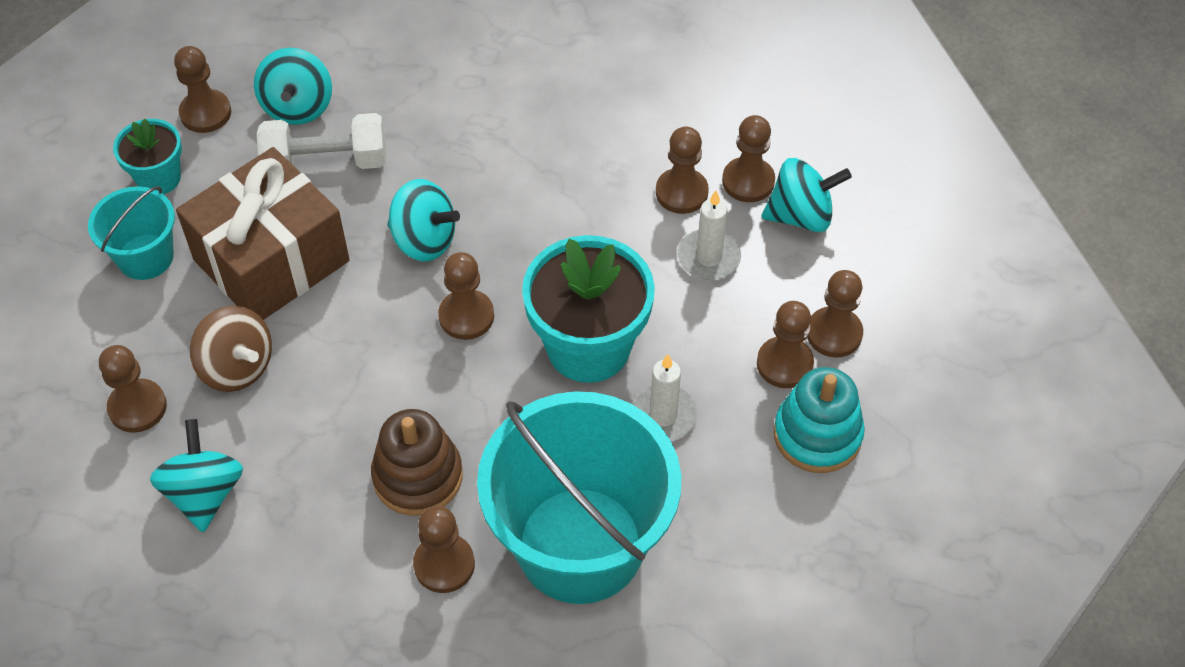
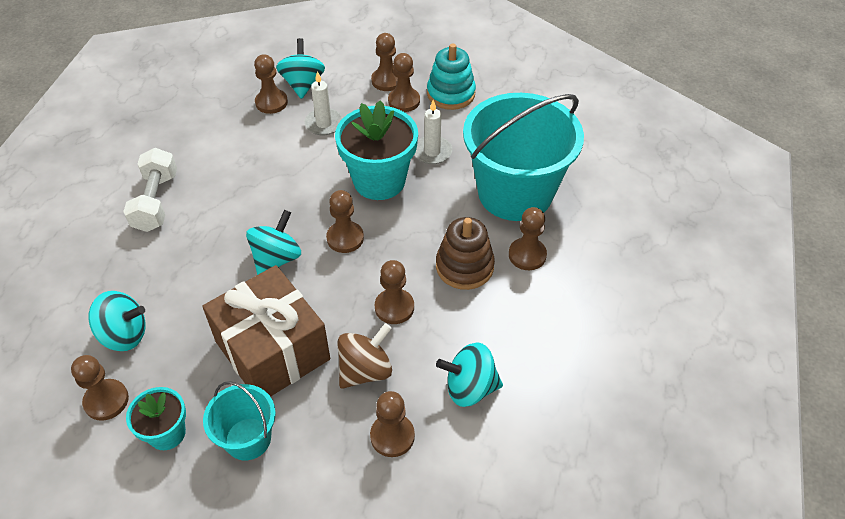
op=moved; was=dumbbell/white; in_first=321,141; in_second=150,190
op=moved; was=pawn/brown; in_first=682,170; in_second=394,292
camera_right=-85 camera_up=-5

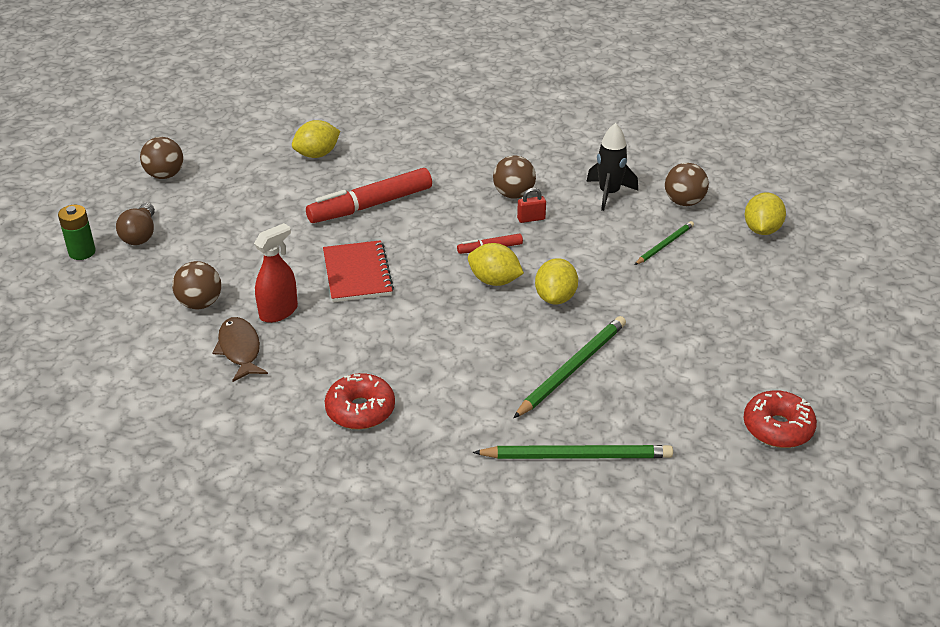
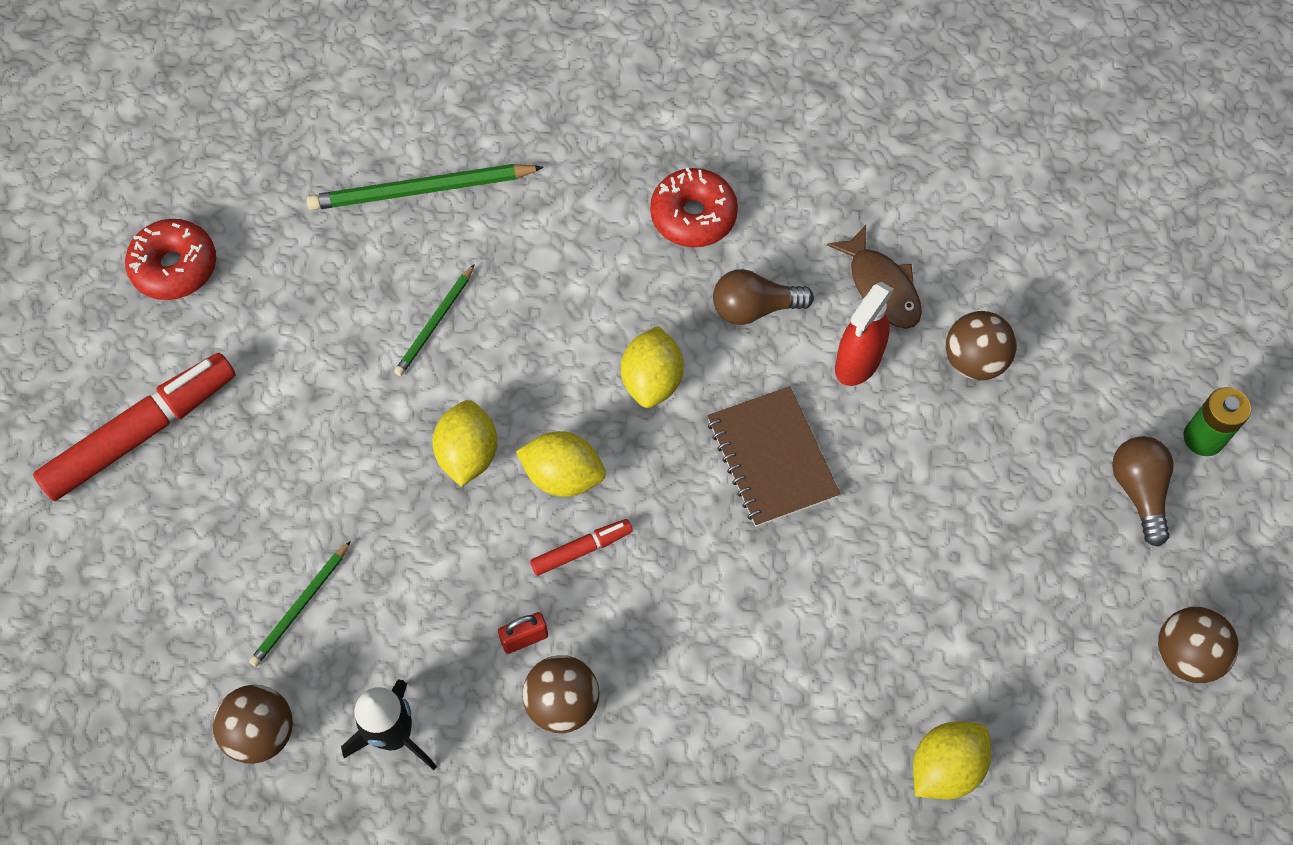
op=moved; was=marker/red; in_first=369,195; in_second=134,427
op=recoloured; was=notebook/red; now=notebook/brown; in_first=358,271; in_second=773,456
op=resized; was=pencil/green; in_first=569,367; in_second=434,320; ratio=0.58
op=moved; was=lemon/yellow; in_first=765,213; in_second=652,367
op=added; now=light bulb/brown; in_second=763,297
camera_right=170 camera_up=25

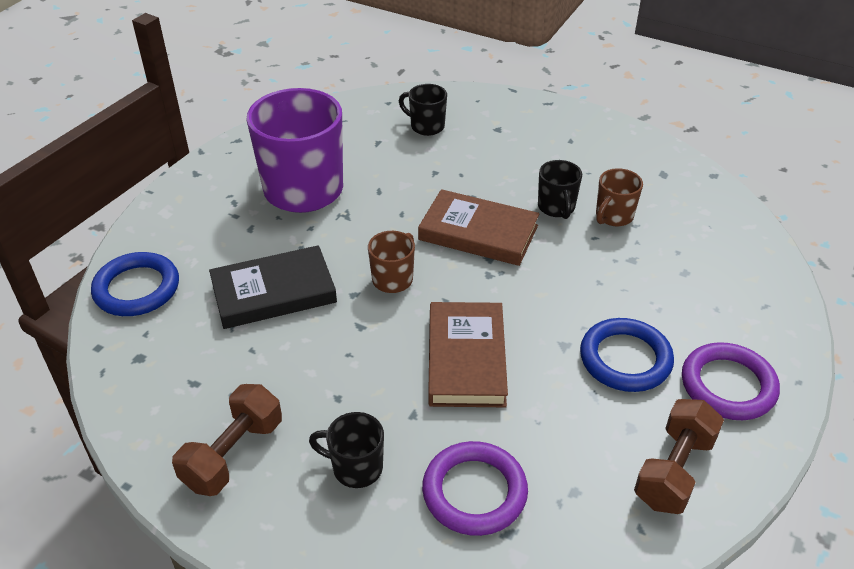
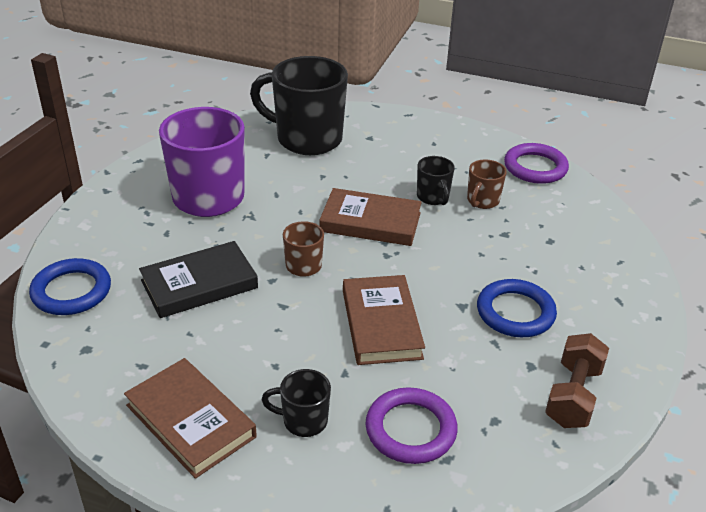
op=replaced; was=dumbbell/brown; now=book/brown; in_first=227,440; in_second=190,418
op=resized; was=mug/black; in_first=423,110; in_second=299,105; ratio=2.17
op=moved; was=ring/purple; in_first=731,381; in_second=536,163
camera_right=-10 camera_up=-5

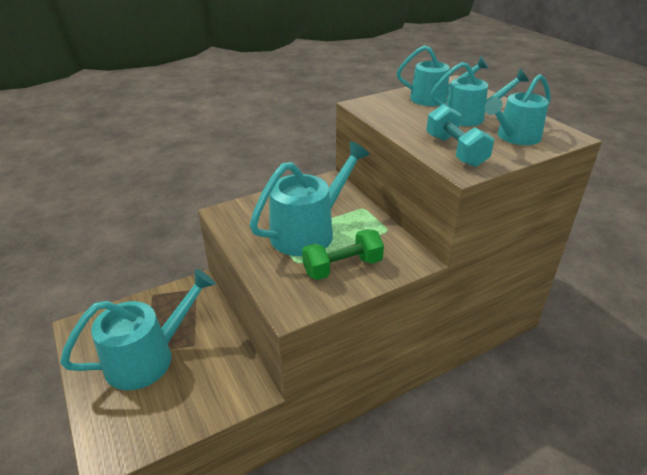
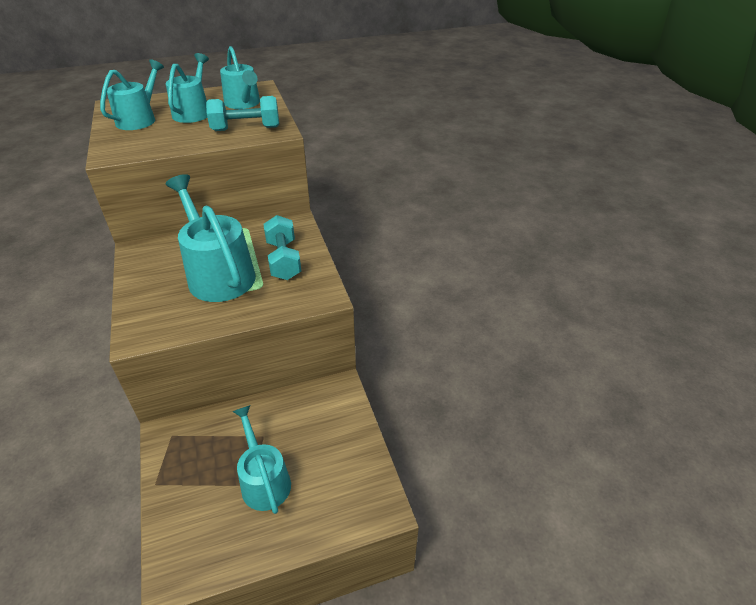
op=resized; was=watering can/turquoise; in_first=138,329; in_second=261,459; ratio=0.65
op=recoloured; was=dumbbell/green; now=dumbbell/turquoise; in_first=343,254; in_second=282,247
camera_right=-80 camera_up=5

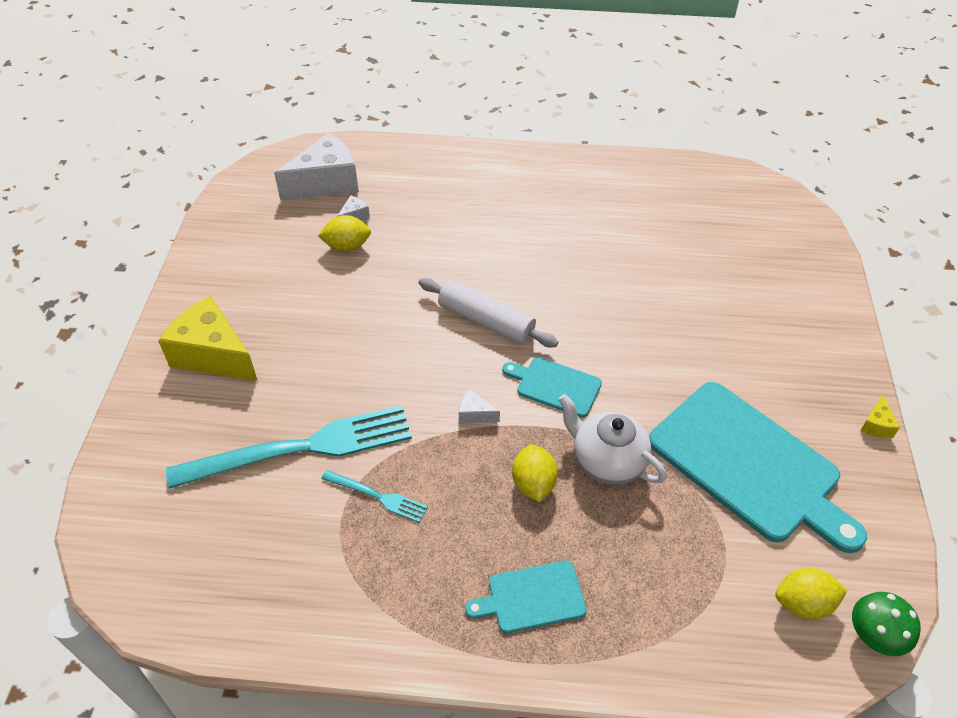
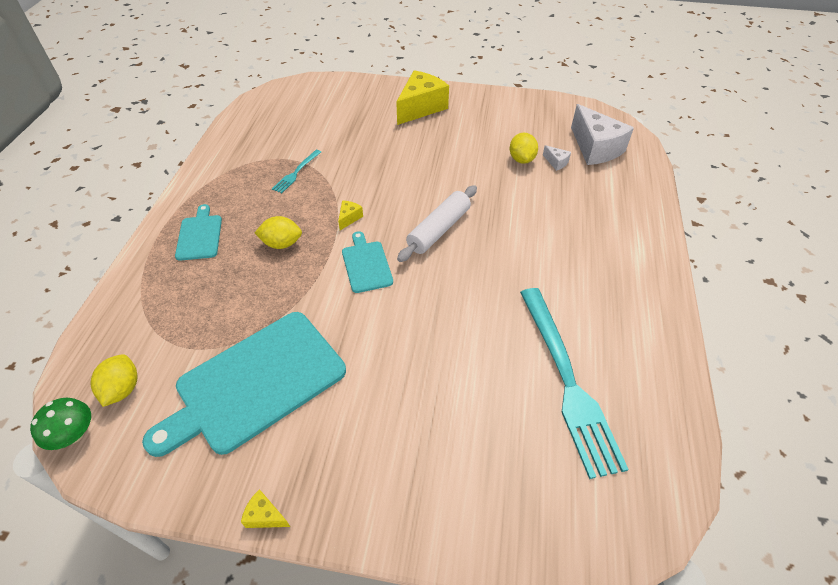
op=moved; was=fork/turquoise; in_first=289,447; in_second=574,383
op=recoloured; was=cheese/white; now=cheese/yellow; in_first=479,406; in_second=350,215
op=turned; was=cutting board/turquoise; in_first=552,387; in_second=367,262; clockwise=-45
op=removed; was=teapot/white; in_first=612,439
camera_right=95 camera_up=0

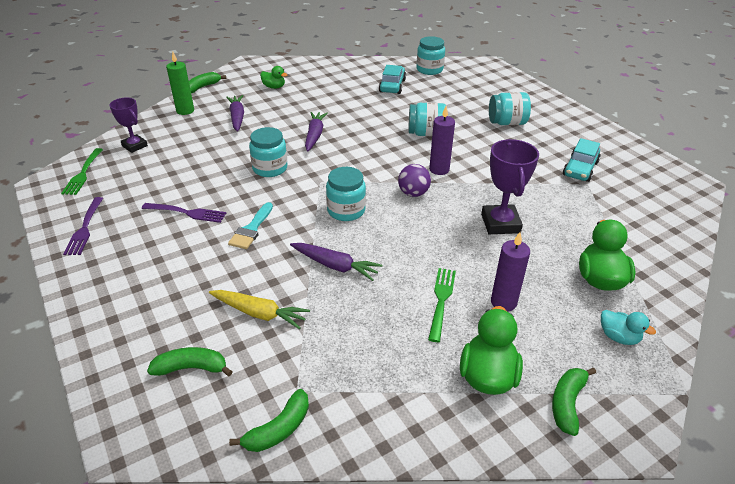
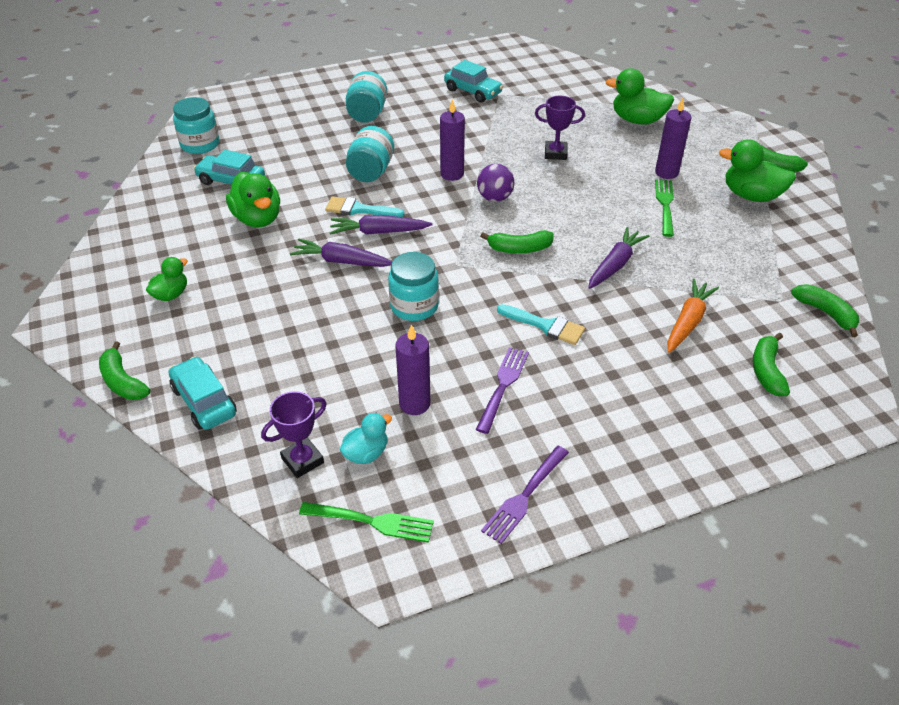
op=turned; was=fork/purple; in_first=83,226; in_second=525,495; clockwise=120
op=replaced; was=candle/green; now=car/turquoise; in_first=180,83; in_second=203,393
op=recoloured; was=carrot/yellow; now=carrot/orange; in_first=259,309; in_second=693,316
op=moved; was=carrot/purple; in_first=235,113; in_second=381,225
op=replaced; was=jar/turquoise; now=banana/green; in_first=346,194; in_second=517,242
op=turned; was=fork/green; in_first=442,305; in_second=664,208; clockwise=75
op=resized; was=trophy/purple; in_first=510,186; in_second=560,128; ratio=0.66
op=moved; was=duck/turquoise; in_first=628,327; in_second=366,438
op=added; now=duck/green; in_second=253,199
op=added; now=brush/turquoise; in_second=364,206
op=added; now=candle/purple; in_second=412,370
camera_right=-80 camera_up=5

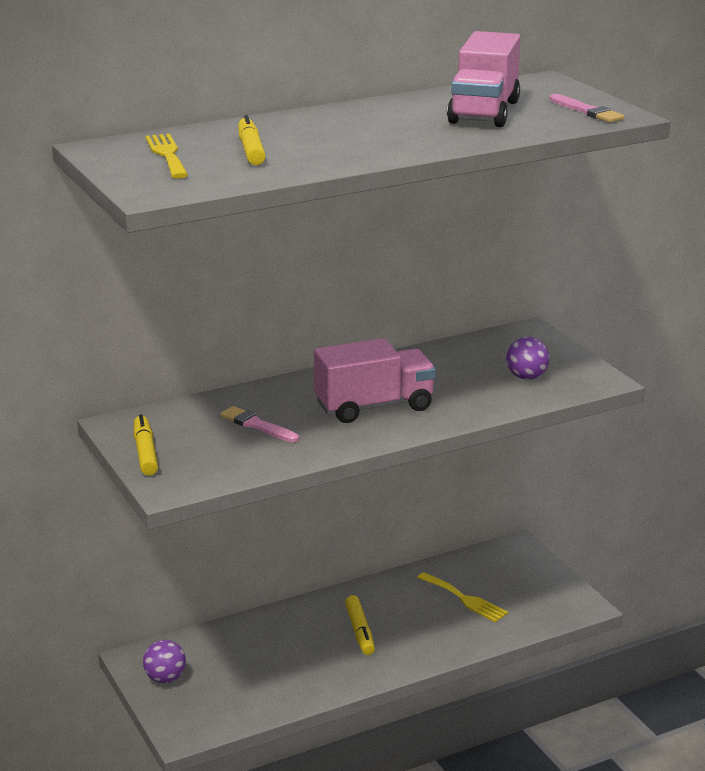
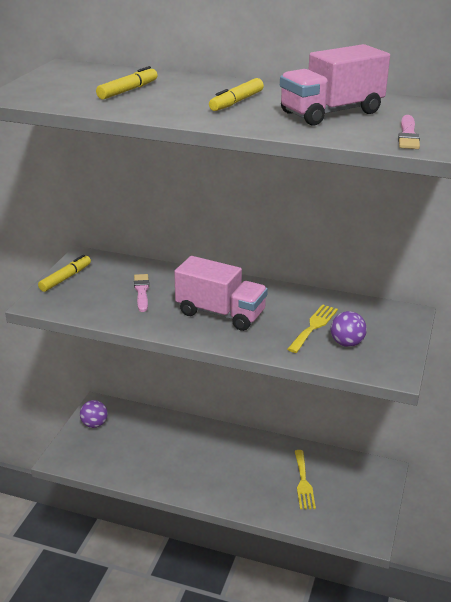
op=moved; was=fork/yellow; in_first=166,156; in_second=312,328
op=moved; was=marker/yellow; in_first=360,625; in_second=236,94
camera_right=45 camera_up=5

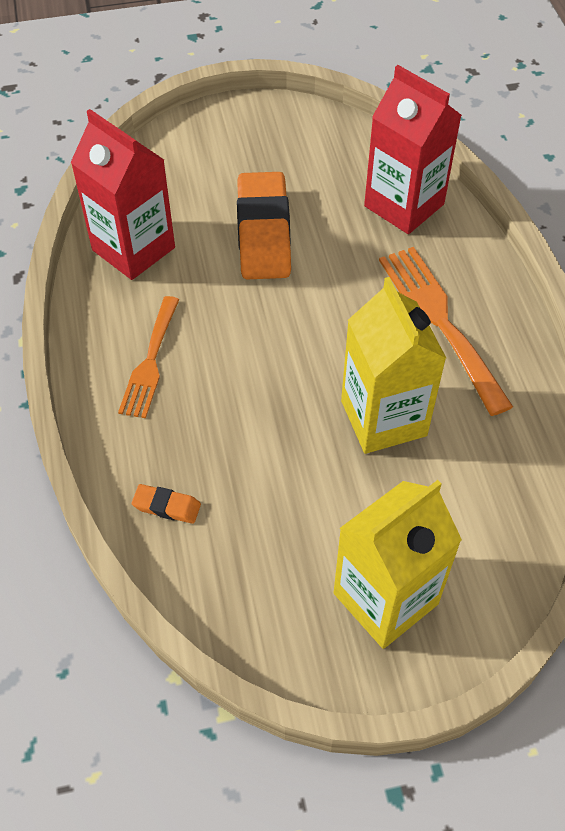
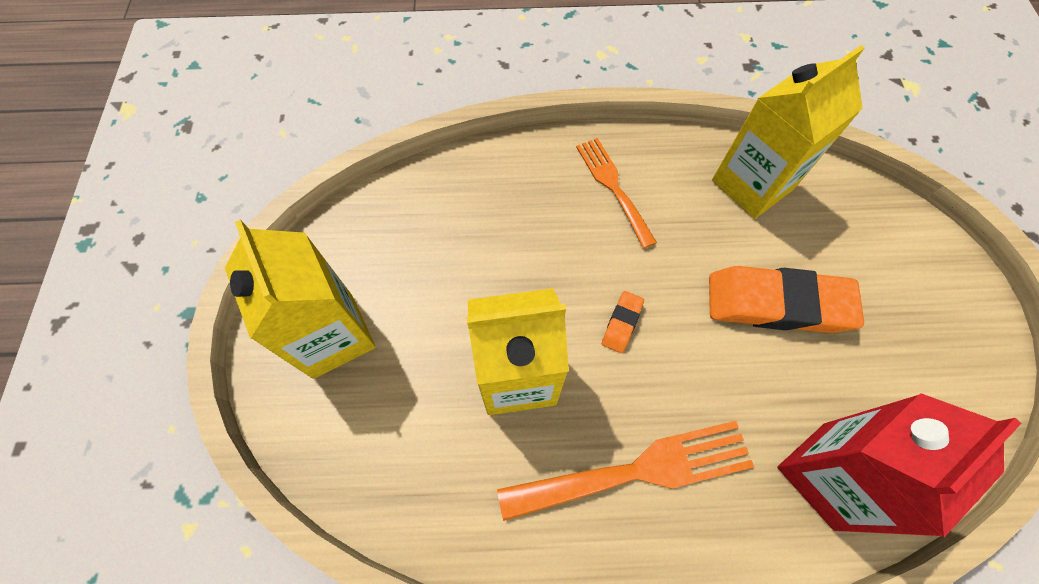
op=recoloured; was=carton/red; now=carton/yellow; in_first=122,194; in_second=788,132
op=turned; was=fork/orange; in_first=148,357; in_second=616,193; clockwise=45
op=moved; was=eraser/orange; in_first=166,504; in_second=623,322
camera_right=100 camera_up=10

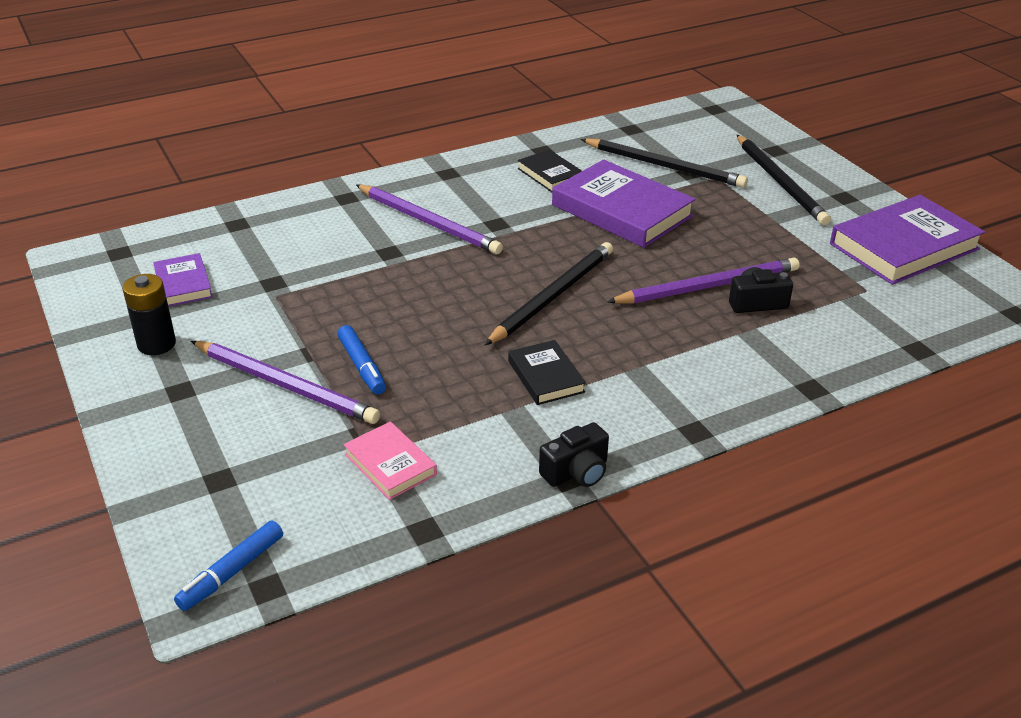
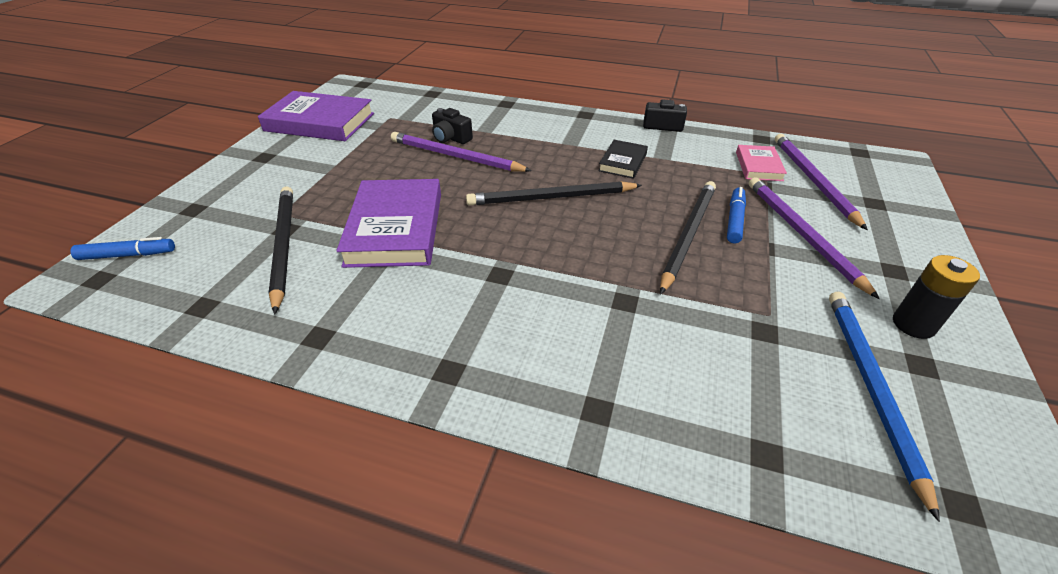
op=replaced; was=book/purple; now=pencil/blue; in_first=183,280; in_second=884,407
op=moved; was=marker/blue; in_first=228,565; in_second=122,248
op=moved; was=pencil/purple; in_first=429,219; in_second=821,182
op=removed; was=book/black; in_first=550,171
op=moved; was=pencil/black; in_first=784,180; in_second=688,238
camera_right=-135 camera_up=5

